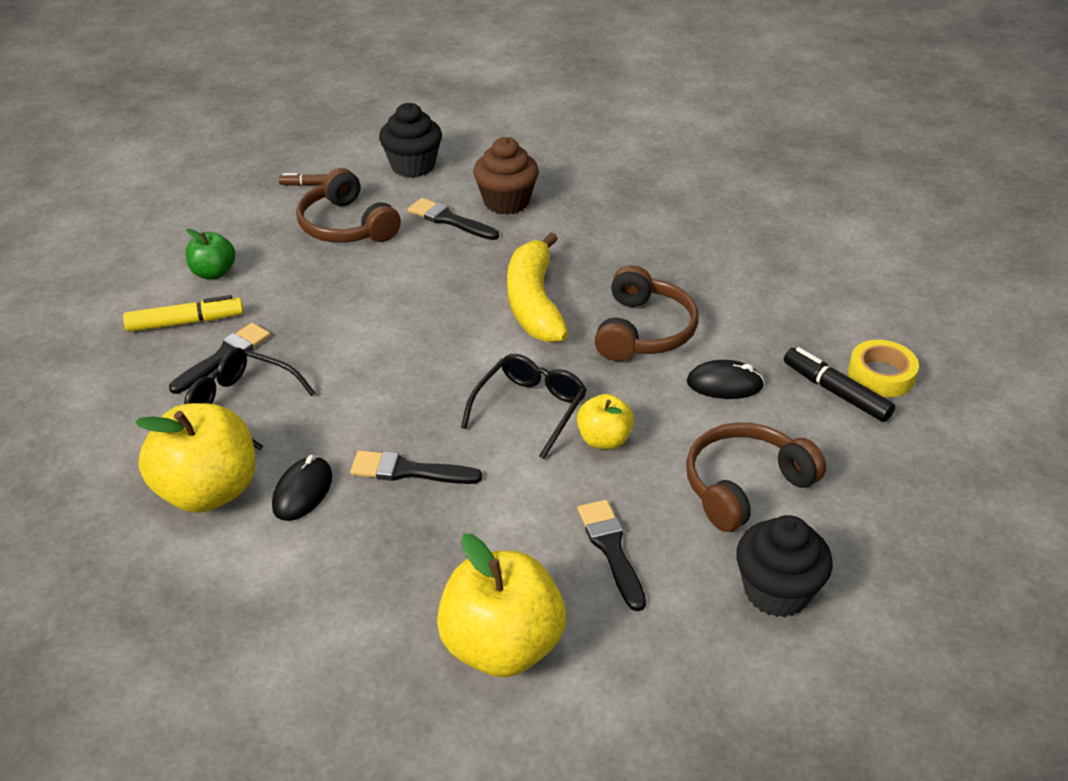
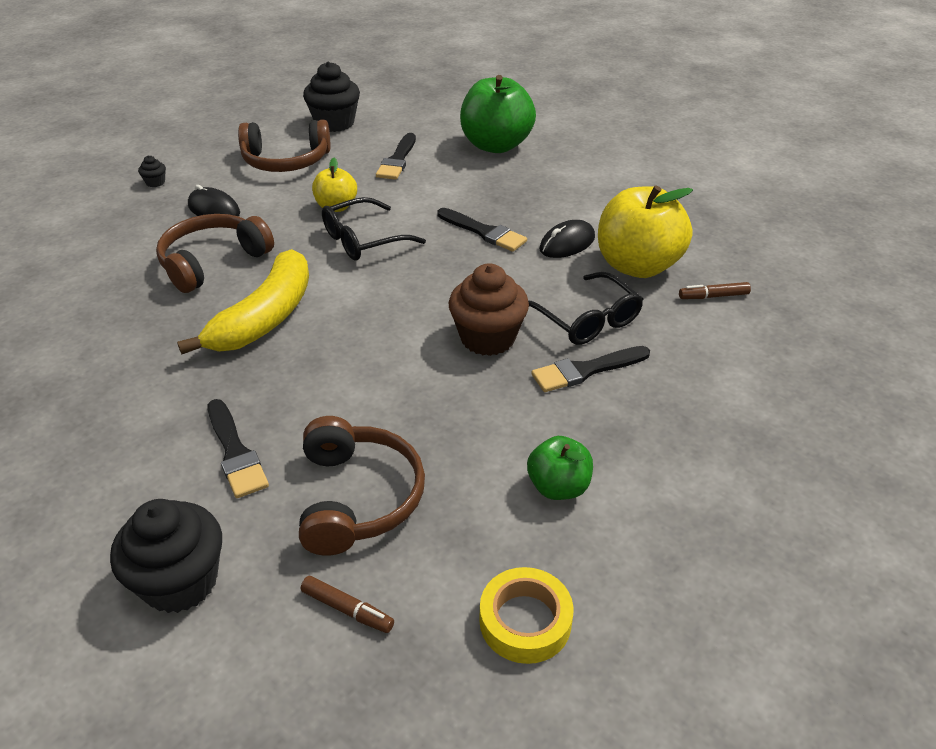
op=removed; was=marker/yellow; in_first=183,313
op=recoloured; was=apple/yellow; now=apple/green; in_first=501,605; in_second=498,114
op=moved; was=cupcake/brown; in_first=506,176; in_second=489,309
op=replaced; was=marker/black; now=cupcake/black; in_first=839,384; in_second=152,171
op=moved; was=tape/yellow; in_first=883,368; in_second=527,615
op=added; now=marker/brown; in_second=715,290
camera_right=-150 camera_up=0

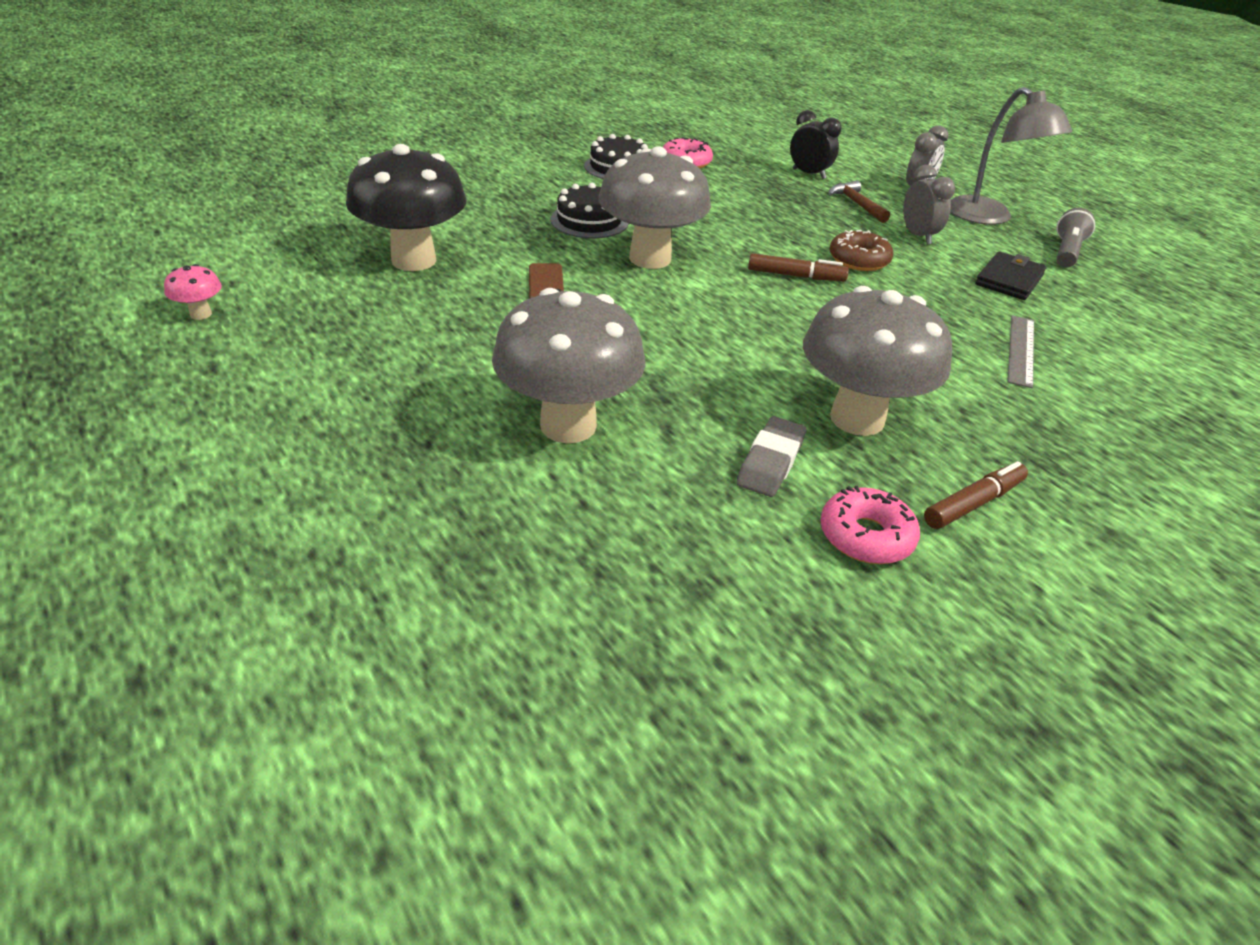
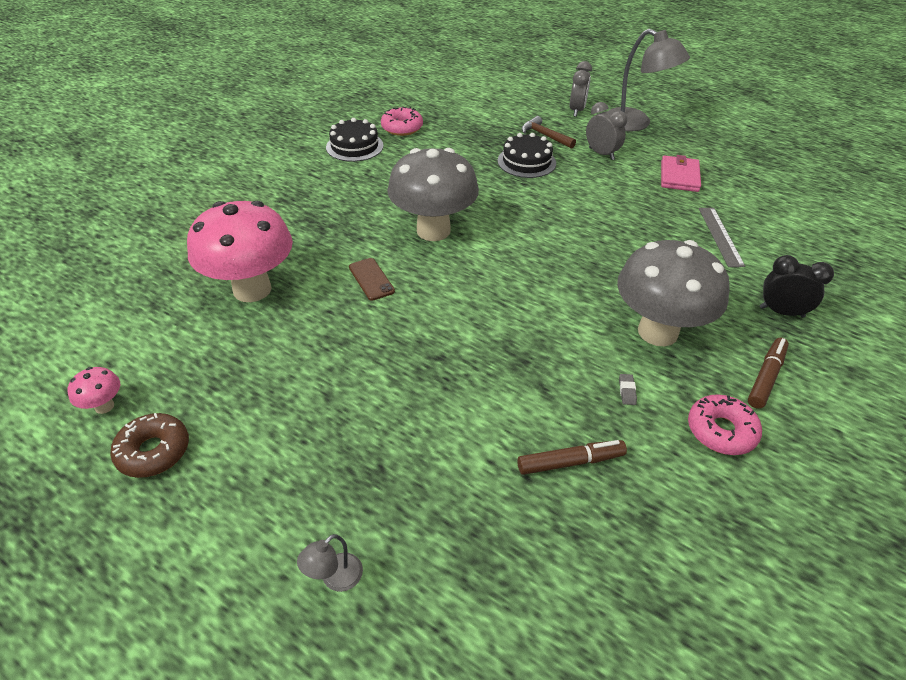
op=recoloured; was=mushroom/black; now=mushroom/pink; in_first=406,207; in_second=240,251
op=removed; was=mushroom/grey; in_first=568,365
op=moved; was=cake/black; in_first=589,211; in_second=527,155
op=resized; was=eraser/grey; in_first=771,456; in_second=628,389; ratio=0.46
op=moved; was=marker/brown; in_first=798,267; in_second=572,457
op=moved; was=clock/black; in_first=816,144; in_second=797,286
op=moved; was=donut/brown; in_first=861,250; in_second=149,445
op=recoloured; was=wallet/black; now=wallet/pink; in_first=1010,276; in_second=681,173
op=removed; was=flashlight/grey; in_first=1076,238
op=added; now=lamp/grey; in_second=330,563
camera_right=-20 camera_up=5

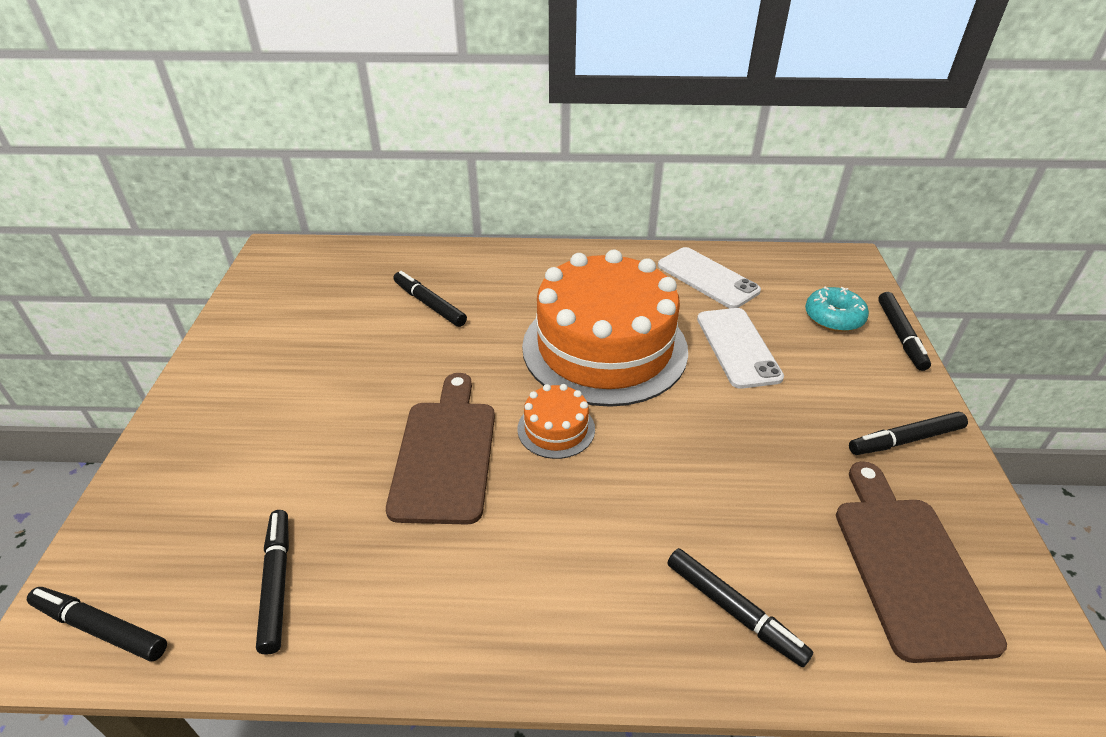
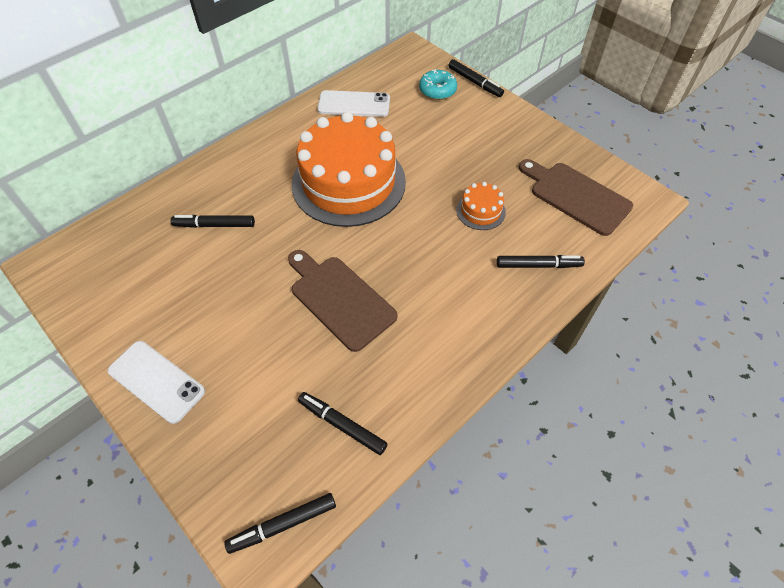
op=moved; was=cake/orange; in_first=556,421; in_second=481,206
op=moved; was=phone/white; in_first=740,348; in_second=156,382
op=removed; was=marker/black; in_first=908,433
camera_right=-45 camera_up=15

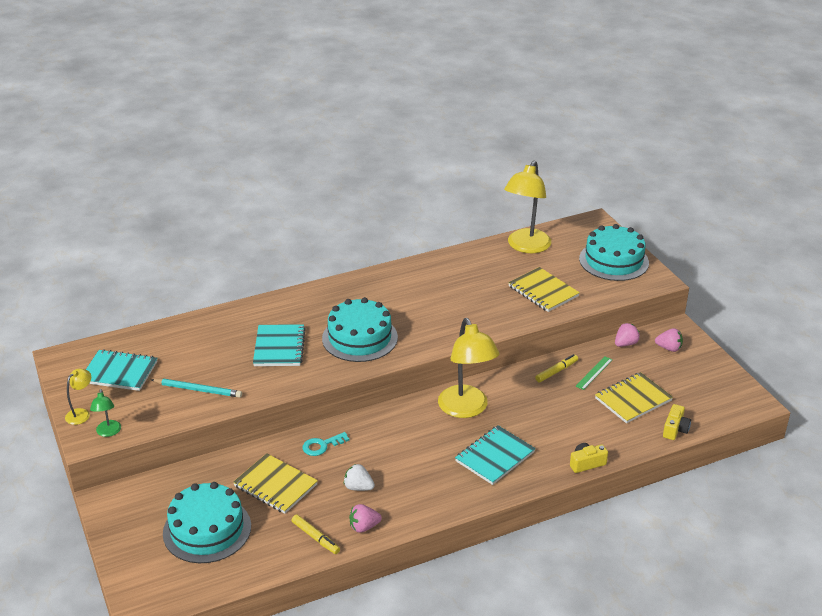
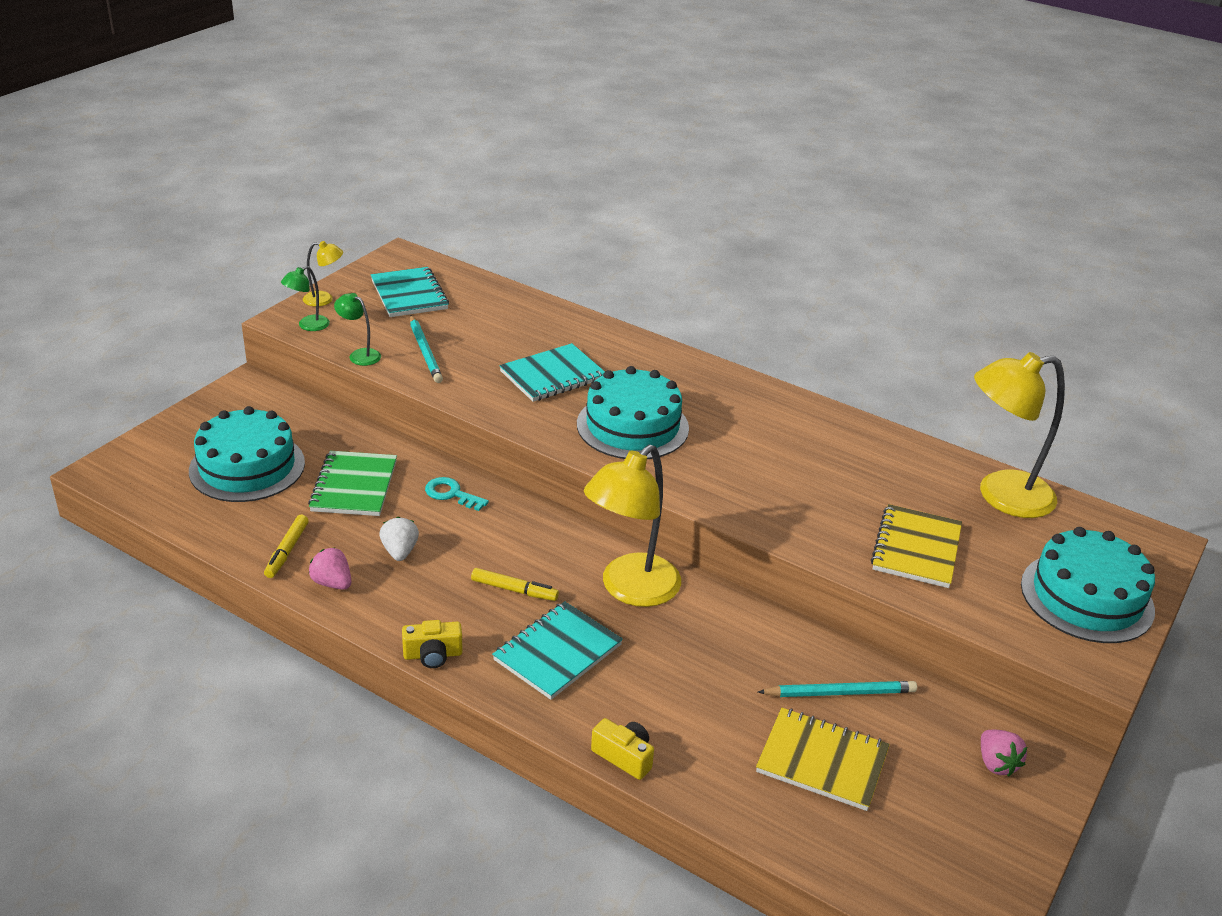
op=recoloured; was=notebook/yellow; now=notebook/green; in_first=275,483; in_second=352,483
op=turned; was=notebook/turquoise; in_first=495,455; in_second=557,650; clockwise=-60
op=moved; was=marker/yellow; in_first=556,368; in_second=515,584
op=replaced; was=ruler/green; now=pencil/turquoise; in_first=594,373; in_second=837,689
op=removed; was=strawberry/pink; in_first=627,335
op=moved; was=camera/yellow; in_first=677,422; in_second=432,644
op=added; now=lamp/green; in_second=357,329
camera_right=55 camera_up=0

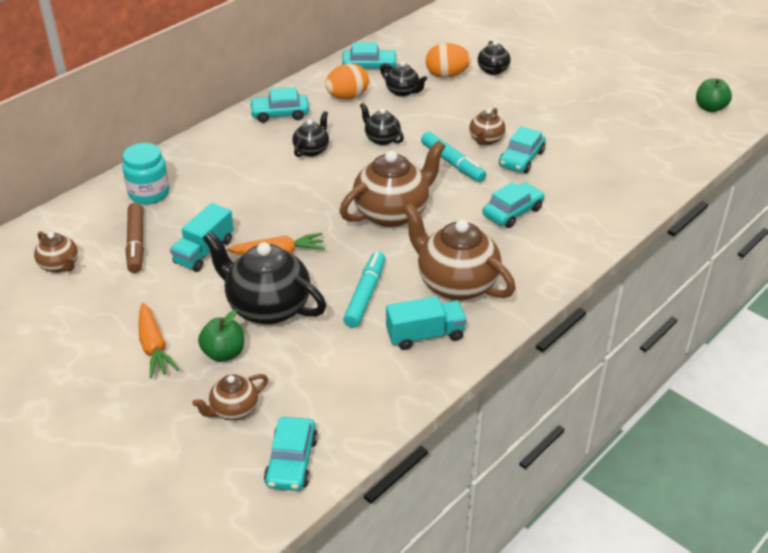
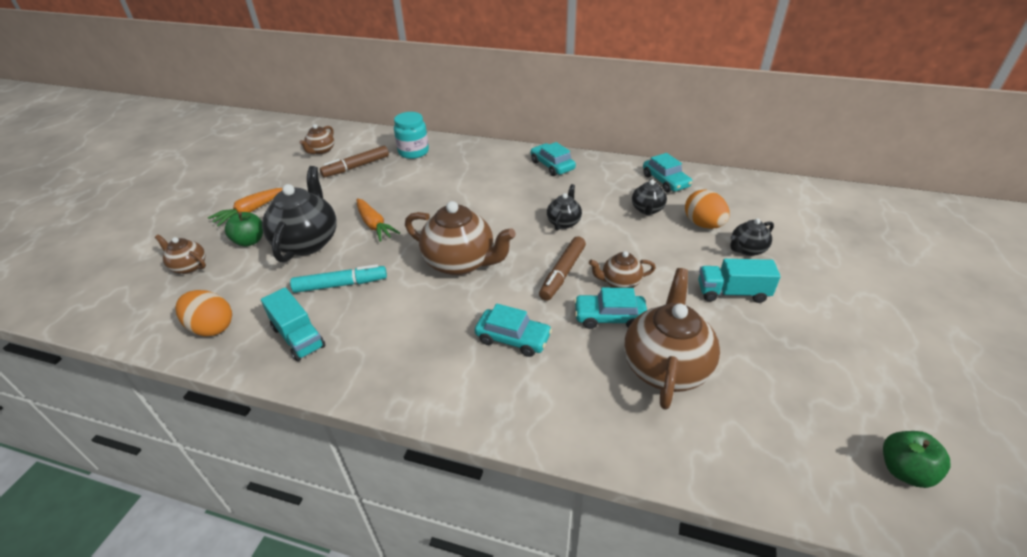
op=moved; was=truck/turquoise; in_first=202,237; in_second=739,281
op=removed; was=car/turquoise; in_first=291,454
op=removed; was=teapot/black; in_first=311,134
op=moved; was=egg/orange; in_first=347,81; in_second=203,313
op=moved; was=teapot/brown; in_first=459,252; in_second=672,339
op=recoloured; was=marker/turquoise; now=marker/brown; in_first=453,157; in_second=562,268
camera_right=65 camera_up=0

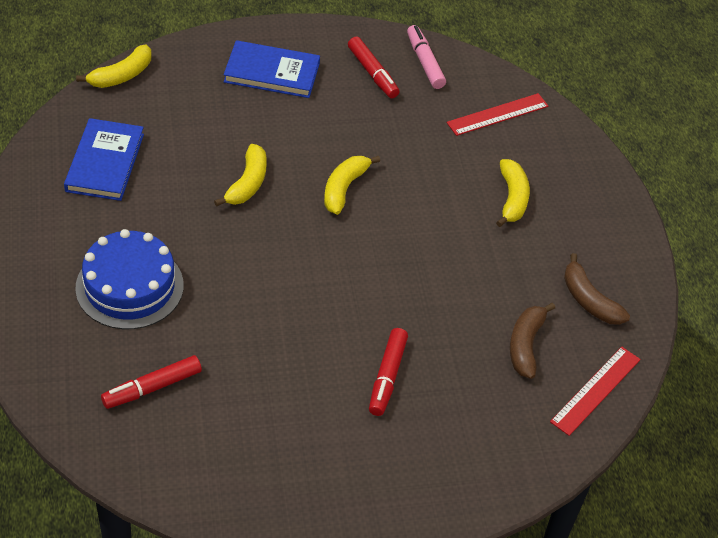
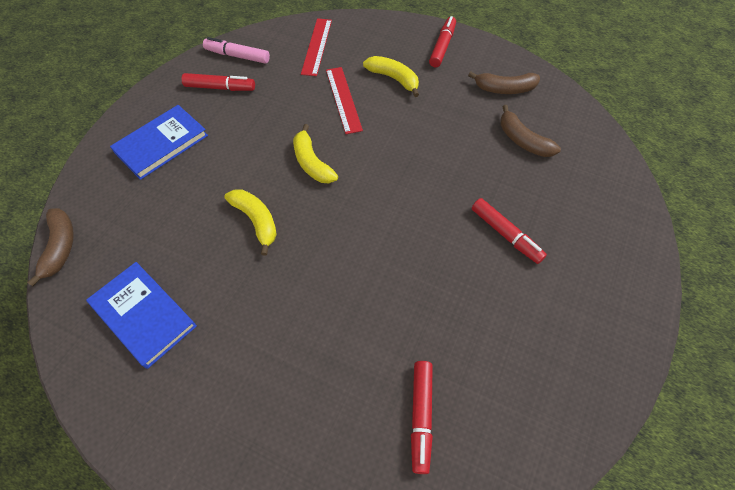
op=removed; was=cake/blue; in_first=129,279
op=recoloured; was=banana/yellow; now=banana/brown; in_first=114,66; in_second=50,247
op=moved; was=ruler/red; in_first=595,391; in_second=344,100
op=added; now=marker/red; in_second=442,41
camera_right=-50 camera_up=10

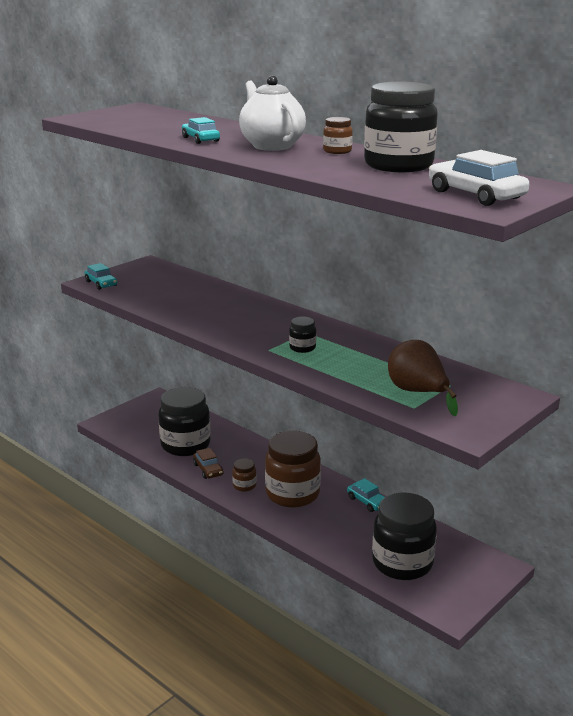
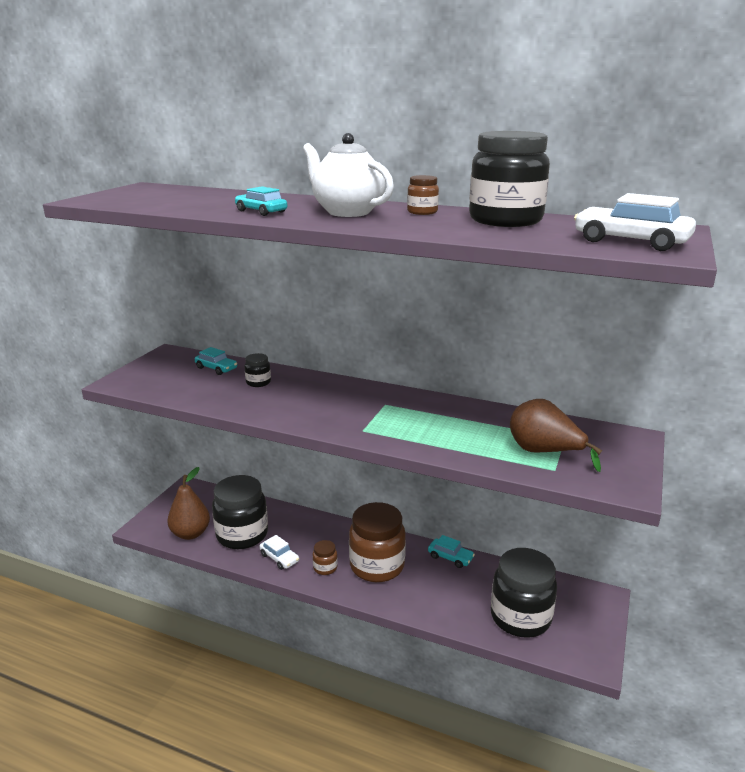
op=moved; was=car/turquoise; in_first=101,276; in_second=216,361
op=recoloured; was=car/brown; now=car/white; in_first=208,463; in_second=279,552
op=moved; was=jar/black; in_first=302,335; in_second=258,370
op=added; now=pear/brown; in_second=188,503
camera_right=-20 camera_up=0

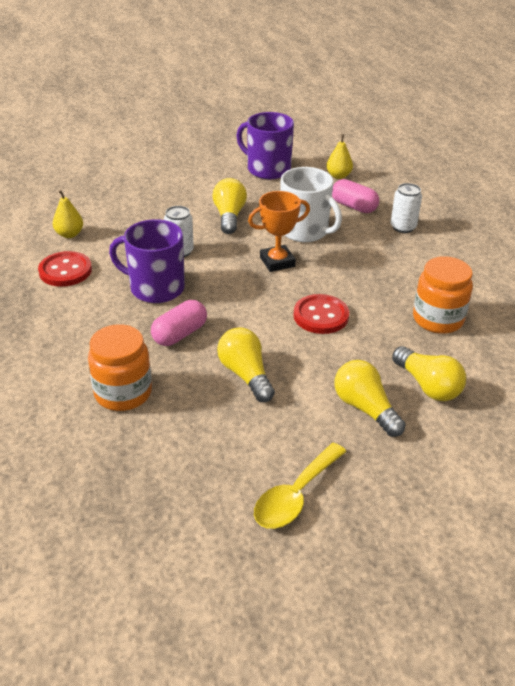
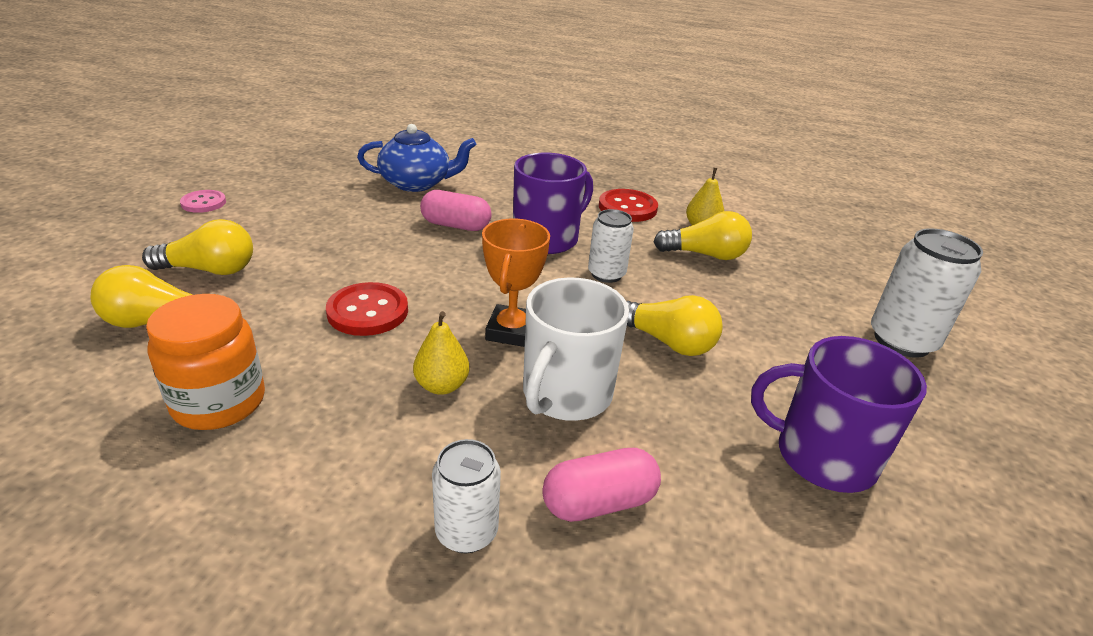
op=replaced; was=jar/orange; now=teapot/blue; in_first=120,367; in_second=416,158
op=turned; was=capsule/pink; in_first=179,323; in_second=456,210; clockwise=-60
op=moved; was=light bulb/yellow; in_first=246,364; in_second=702,235
op=turned; was=mug/purple; in_first=265,145; in_second=839,414; clockwise=-135
op=replaced; was=spoon/yellow; now=button/pink; in_first=300,486; in_second=203,201
op=turned; was=mug/white; in_first=311,204; in_second=576,349; clockwise=-45
op=moved; was=pear/yellow; in_first=339,156; in_second=441,353
op=added; now=can/white; in_second=927,293
camera_right=120 camera_up=-5

